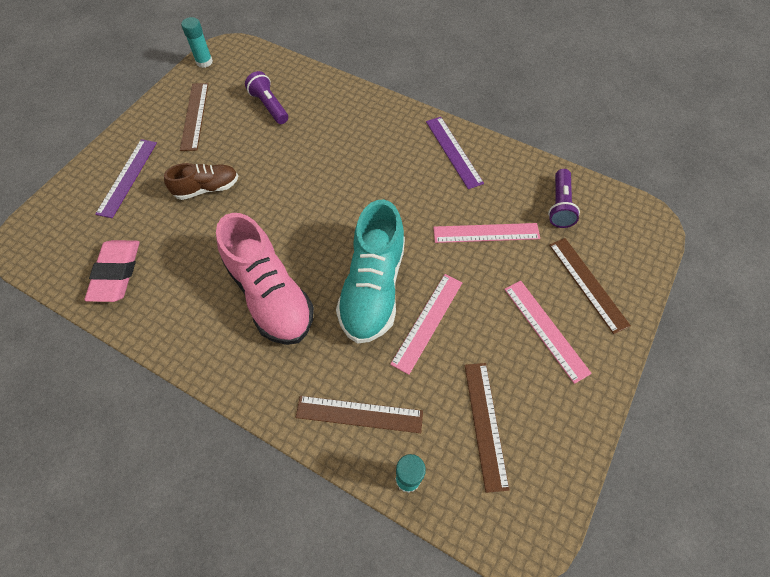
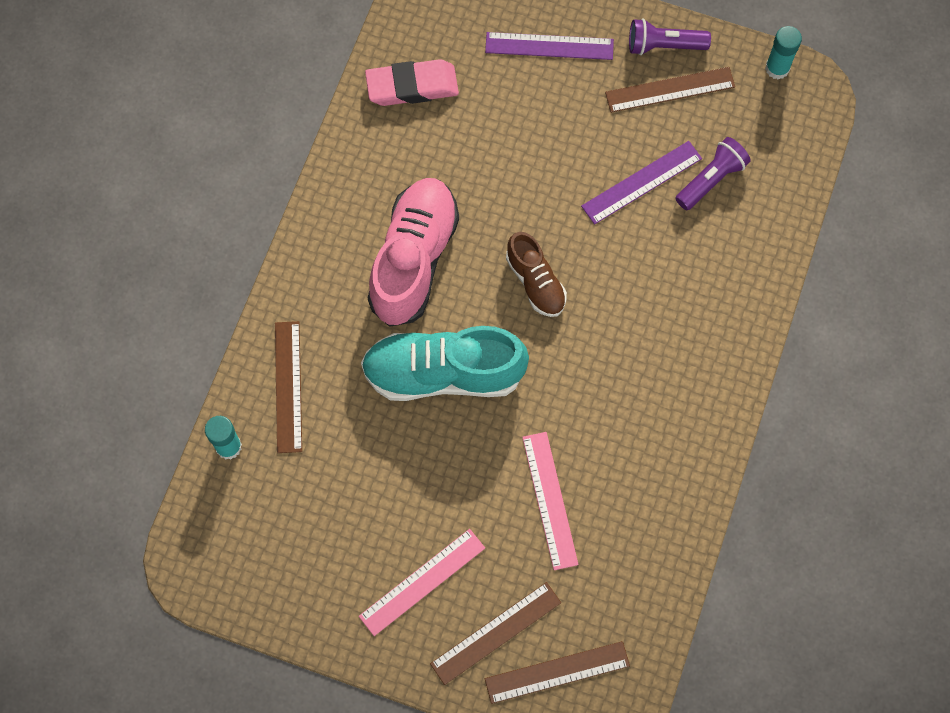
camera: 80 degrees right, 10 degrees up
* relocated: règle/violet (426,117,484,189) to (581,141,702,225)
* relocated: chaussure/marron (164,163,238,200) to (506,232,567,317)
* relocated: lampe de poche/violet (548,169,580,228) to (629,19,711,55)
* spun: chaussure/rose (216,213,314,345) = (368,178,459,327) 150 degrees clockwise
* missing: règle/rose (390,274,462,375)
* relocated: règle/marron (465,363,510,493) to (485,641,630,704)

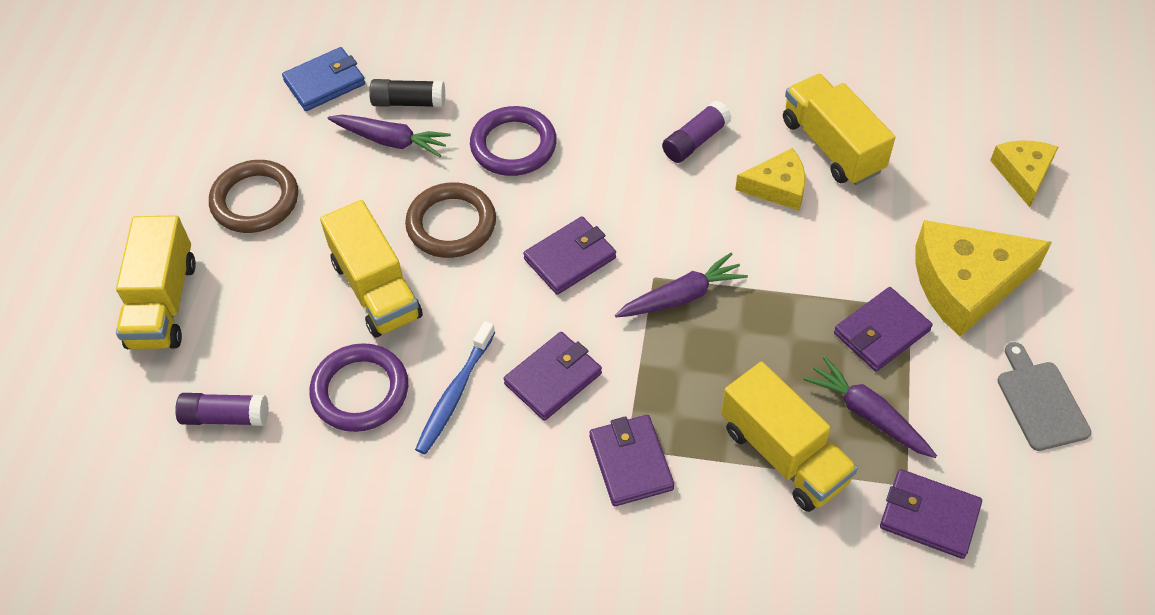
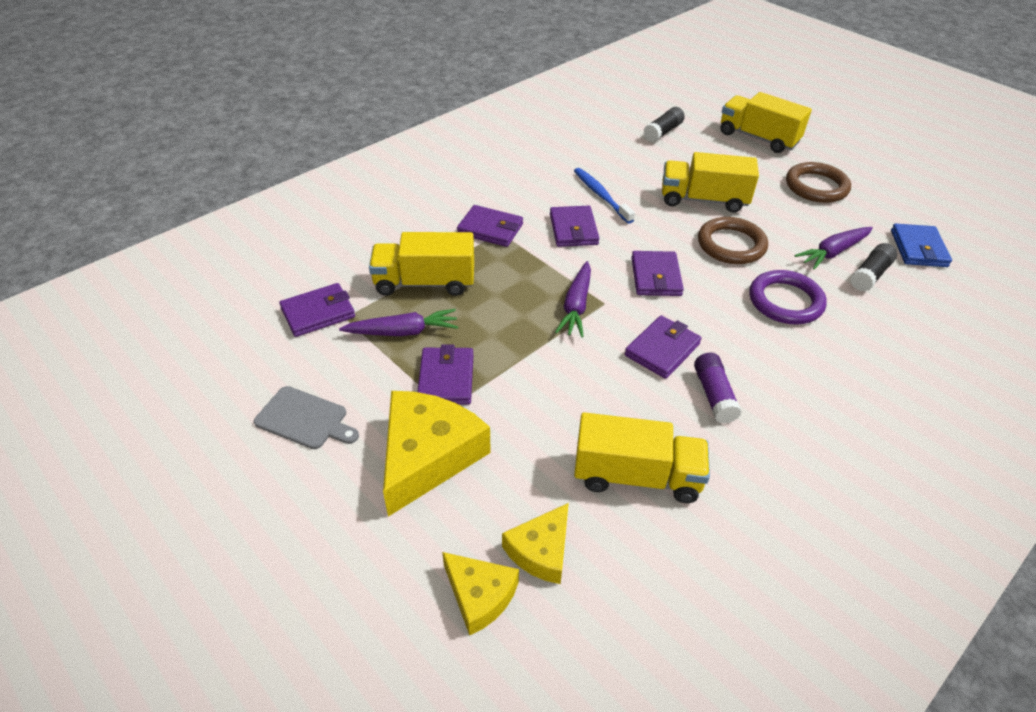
camera: 125 degrees right, 10 degrees down
* relocated: fromage/jaune (735,148,805,211) to (502,503,569,584)
* missing: anneau/violet (309,343,408,432)
* colour: bâton de colle/violet (175,393,269,426) to bâton de colle/noir (643,107,685,142)
* appeared: portefeuille/violet (625,315,702,379)

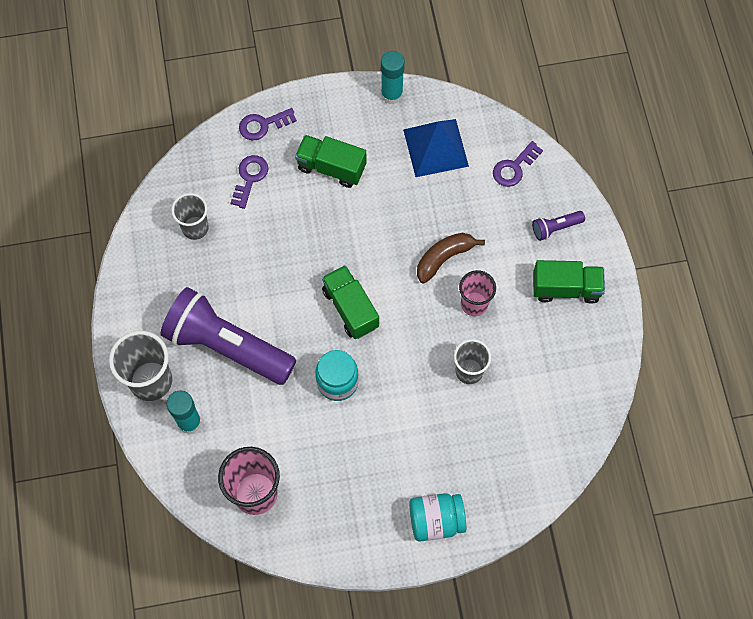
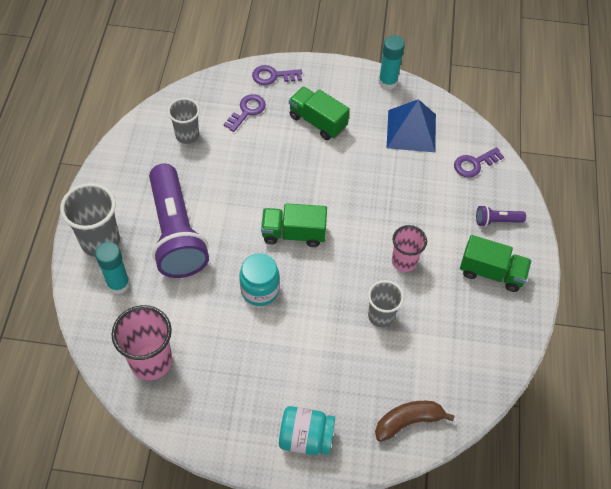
camera: 15 degrees right, 10 degrees down
* relocated: banane/marron (417,233,485,283) to (375,401,455,442)
* spun: camion/vert (322,265,379,339) = (261,203,327,247) 75 degrees counterclockwise
* spun: lampe de poche/violet (161,287,296,385) = (149,164,209,278) 150 degrees counterclockwise

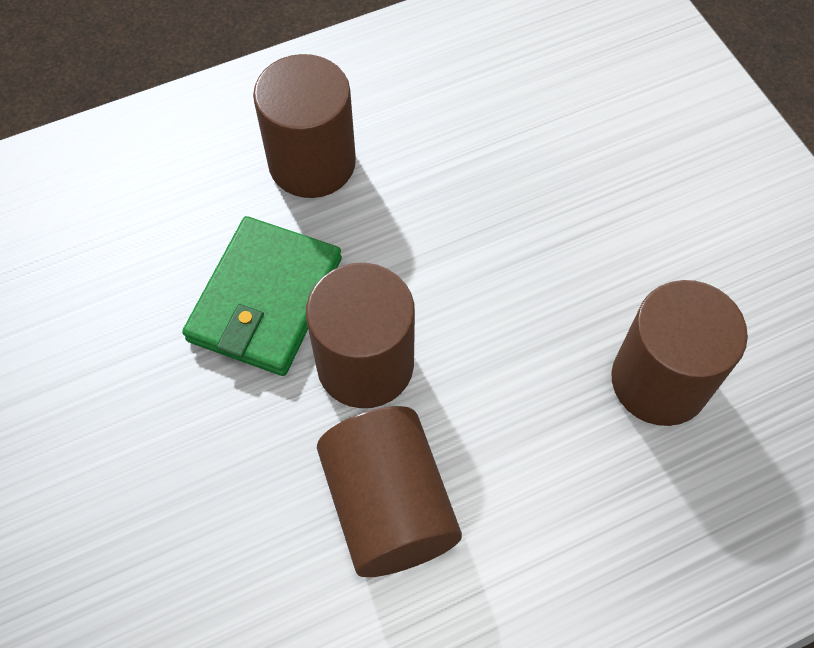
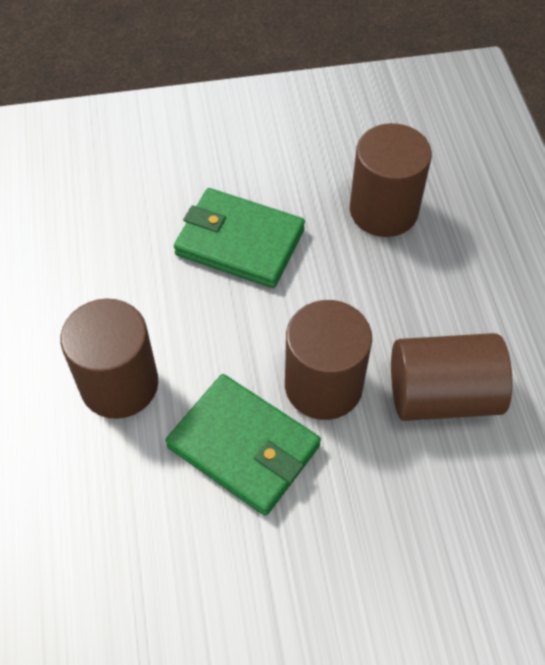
camera: 75 degrees left, 5 degrees down
* appeared: portefeuille/vert (174,188,305,288)

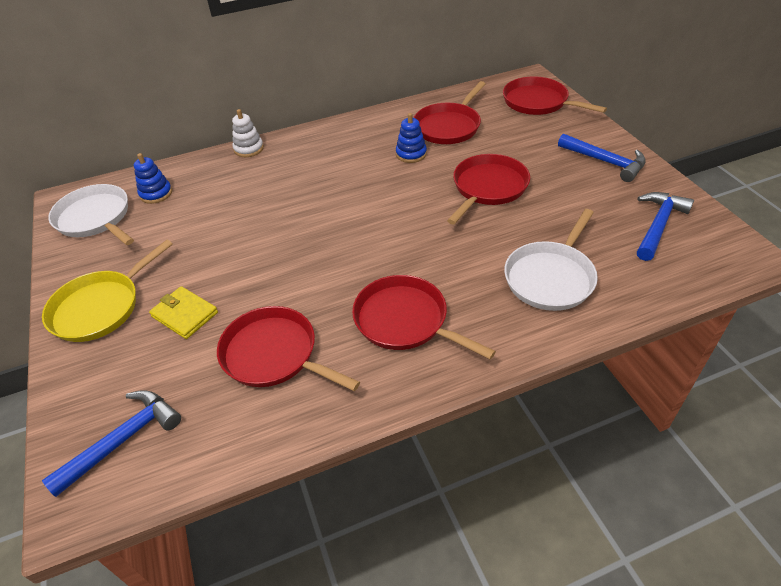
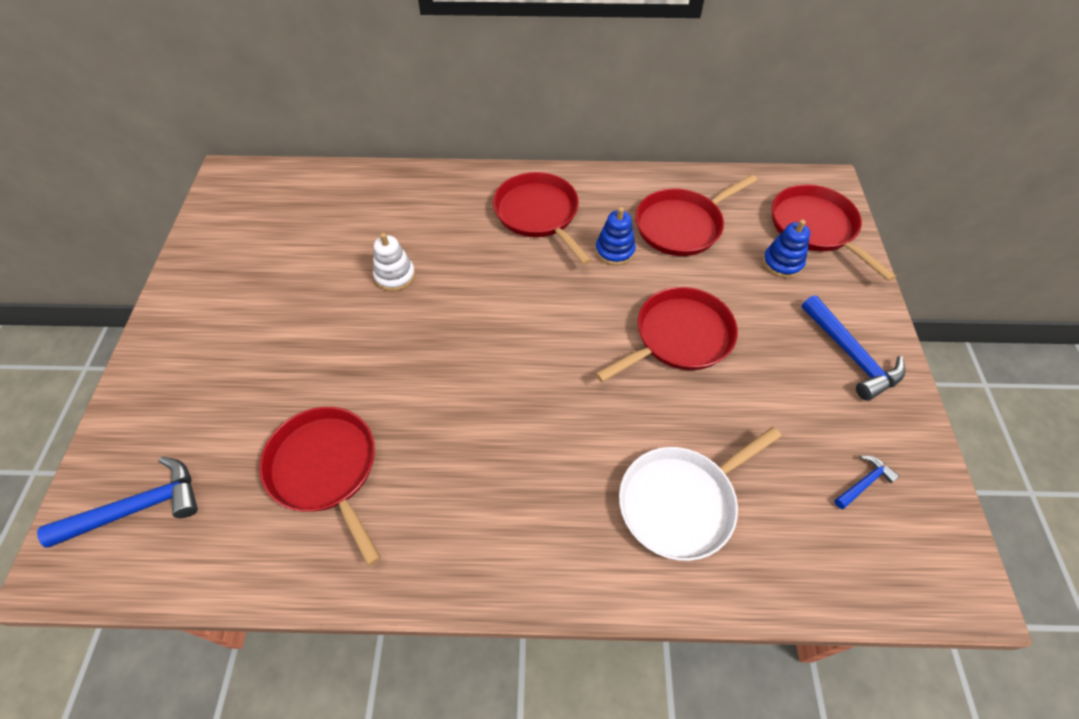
camera: 20 degrees right, 10 degrees up
* relocated: jouet à empiler/blanc (232,109,264,157) to (373,233,415,292)
* relocated: jouet à empiler/bleu (134,153,172,204) to (763,220,810,278)
* missing: poêle/blanc (48,184,134,245)
* size: marteau/bleu (637,192,694,261) = (834,456,899,509) x0.53
* missing: poêle/jaune (42,240,173,342)
* relocated: poêle/rouge (352,275,496,359) to (493,172,592,265)
* missing: portefeuille/jaune (149,286,218,339)

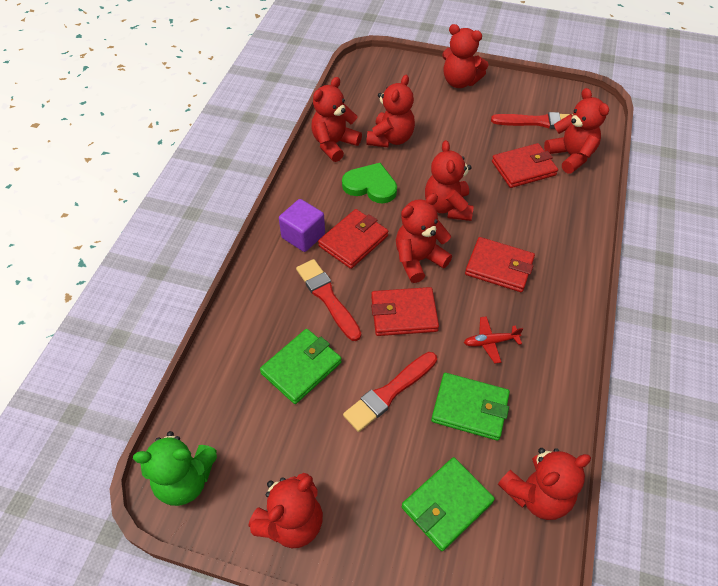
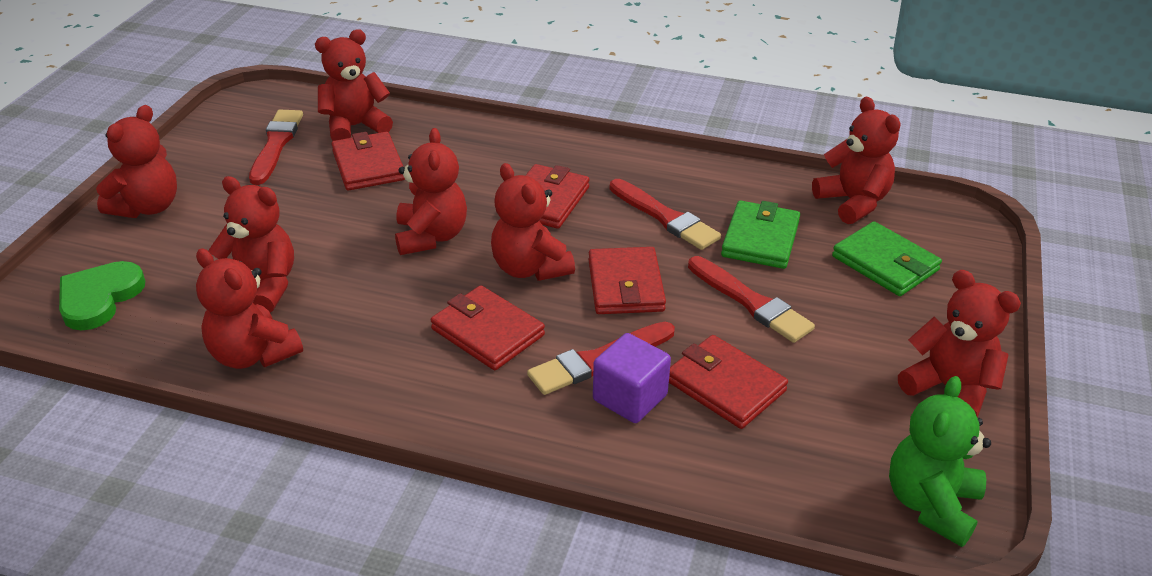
camera: 90 degrees left, 15 degrees down
* spun: ours en peluche/rouge (425,140,474,221) = (395,128,467,255) 90 degrees counterclockwise
* relocated: cœur/vert (342,163,397,203) to (59,261,145,331)
* relocated: cube/violet (279,199,325,252) to (593,333,671,423)
* exchanged: avion/rouge (464,316,523,363) to pinceau/rouge (610,179,721,250)
* colour: portefeuille/vert (260,329,342,404) to portefeuille/rouge (669,335,788,429)
* spun: ours en peluche/vert (133,431,217,506) = (889,376,991,547) 150 degrees counterclockwise

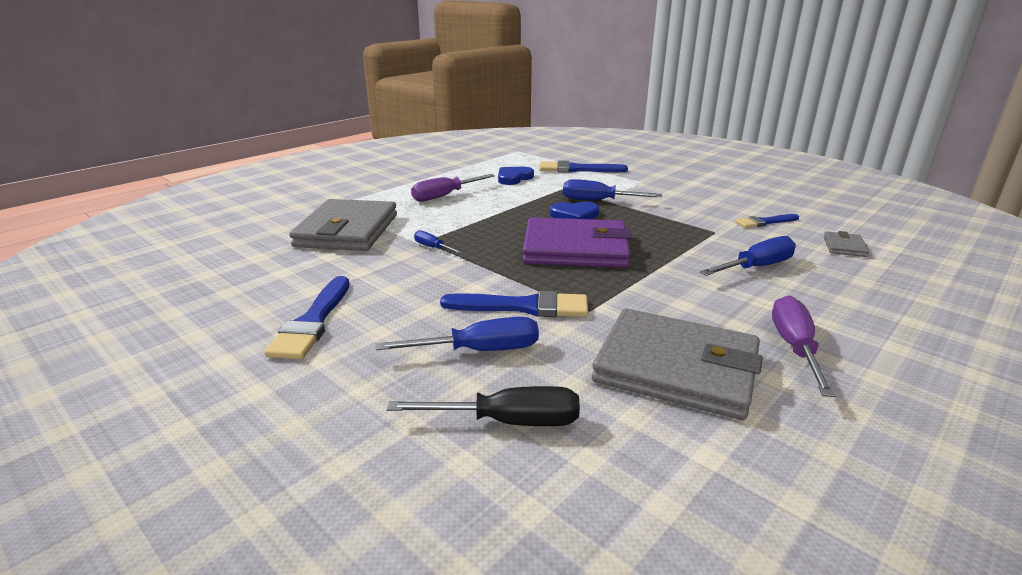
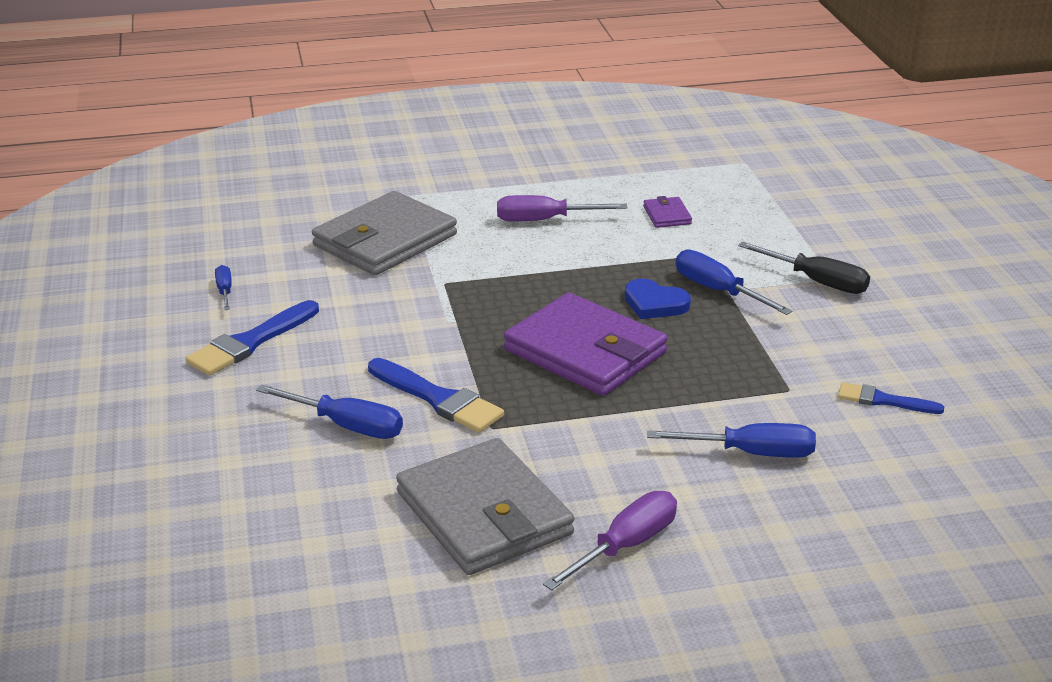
camera: 35 degrees right, 5 degrees up
* missing: pinceau/bleu (540,161,628,173)
* exchanged: cœur/bleu (498,167,534,185) to portefeuille/violet (643,196,692,228)
* relocated: tournevis/bleu (414,230,463,254) to (215,265,232,310)
* missing: portefeuille/gris (823,231,869,257)
* relocated: tournevis/noir (386,386,580,426) to (738,242,870,294)

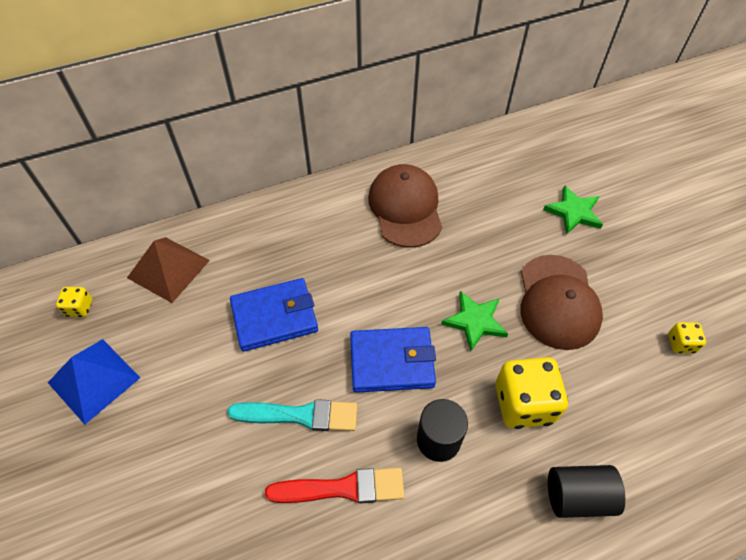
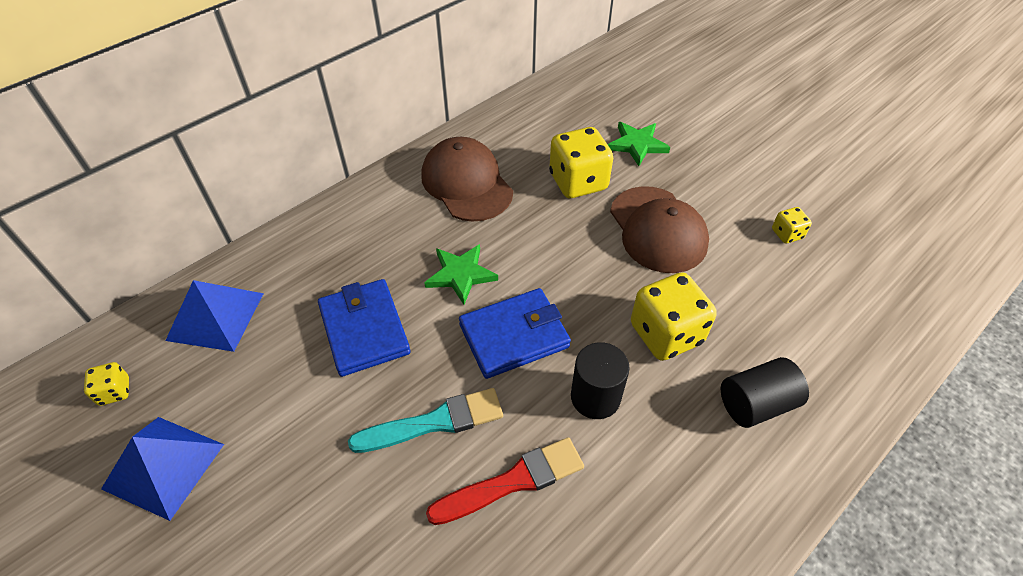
camera: 20 degrees left, 5 degrees down
* colour: pyramide/marron (127,237,210,303) to pyramide/bleu (165,280,264,352)
* spun: portefeuille/bleu (230,278,318,352) = (318,279,411,377) 75 degrees counterclockwise
* relocated: étoile/vert (441,291,508,352) to (424,244,498,305)
* appeared: dé/jaune (549,127,613,198)

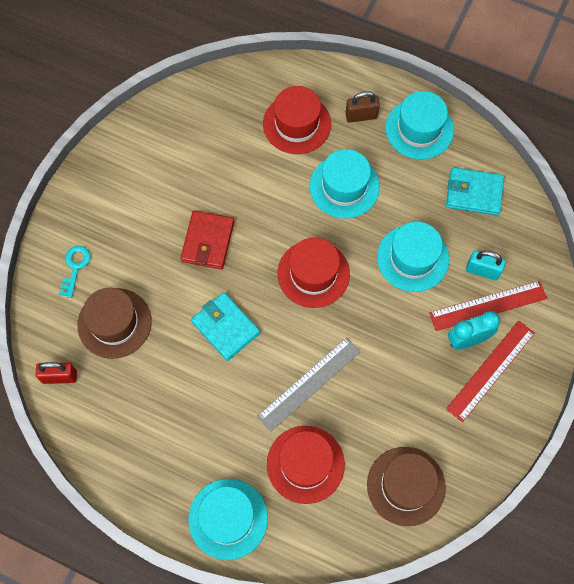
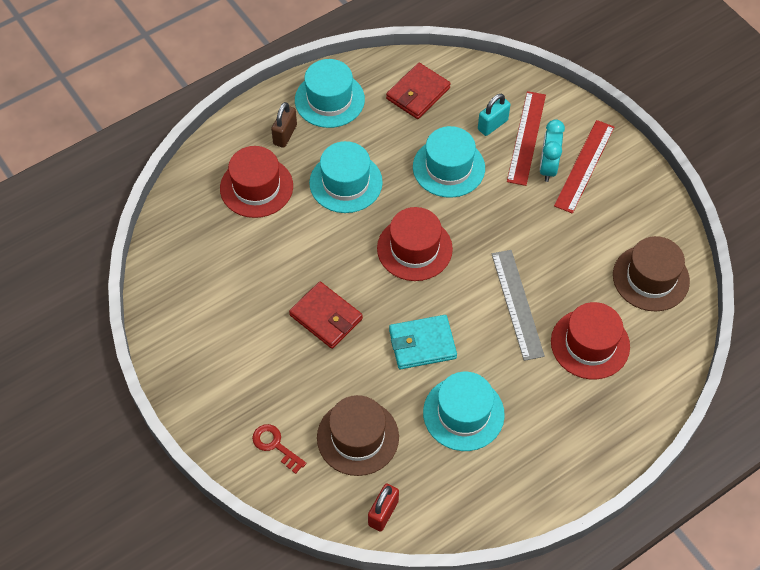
camera: 60 degrees left, 10 degrees down
* colour: portefeuille/turquoise (446,167,504,215) to portefeuille/rouge (386,63,451,119)
* colour: clé/turquoise (59,246,91,298) to clé/rouge (252,424,306,474)
* spun: règle/rouge (446,320,535,422) = (554,120,614,214) 45 degrees clockwise
* relocated: chapeau/turquoise (188,479,268,560) to (423,372,505,451)

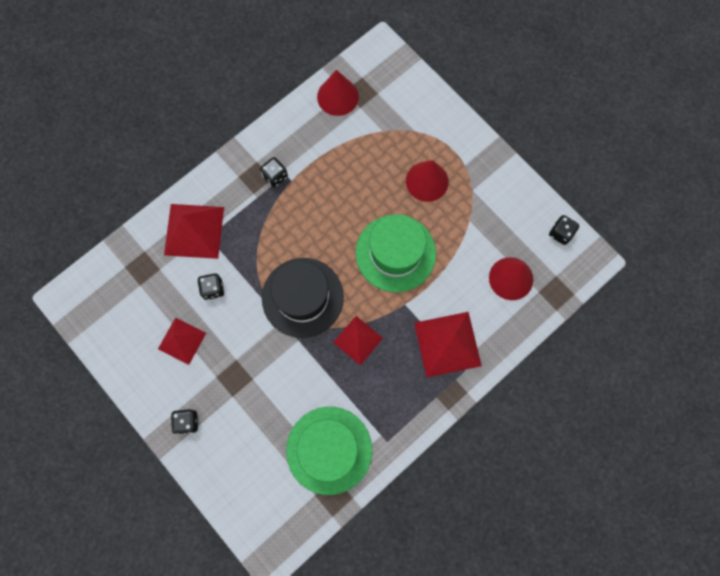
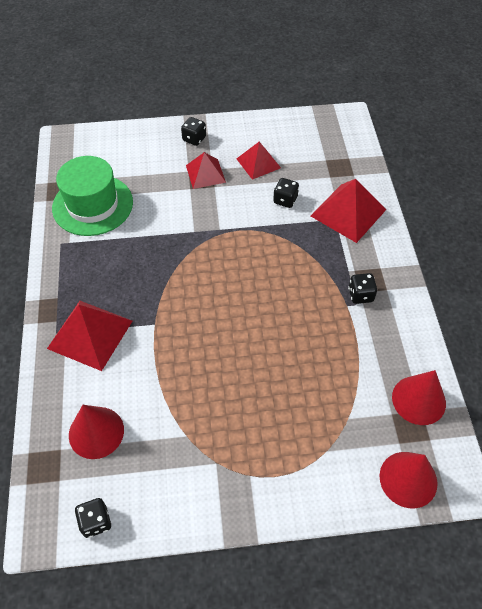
camera: 125 degrees right, 20 degrees down
* relocated: cône/rouge (406,160,449,202) to (379,452,438,508)
* missing: chapeau/vert (356,214,436,292)
* missing: chapeau/noir (262,258,344,338)
* relocated: pyramide/rouge (333,316,383,365) to (186,152,226,189)

